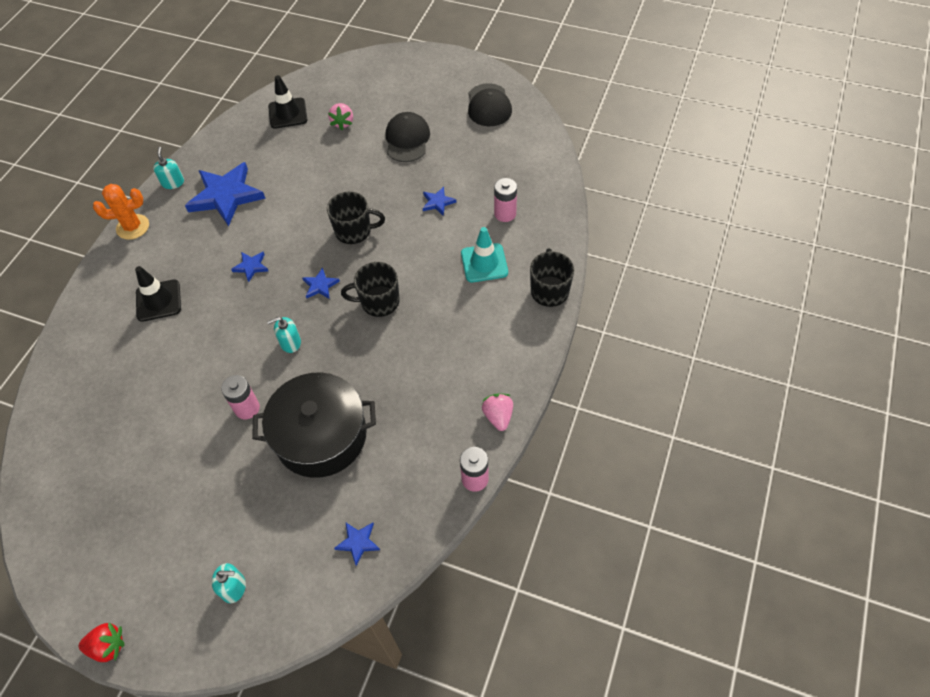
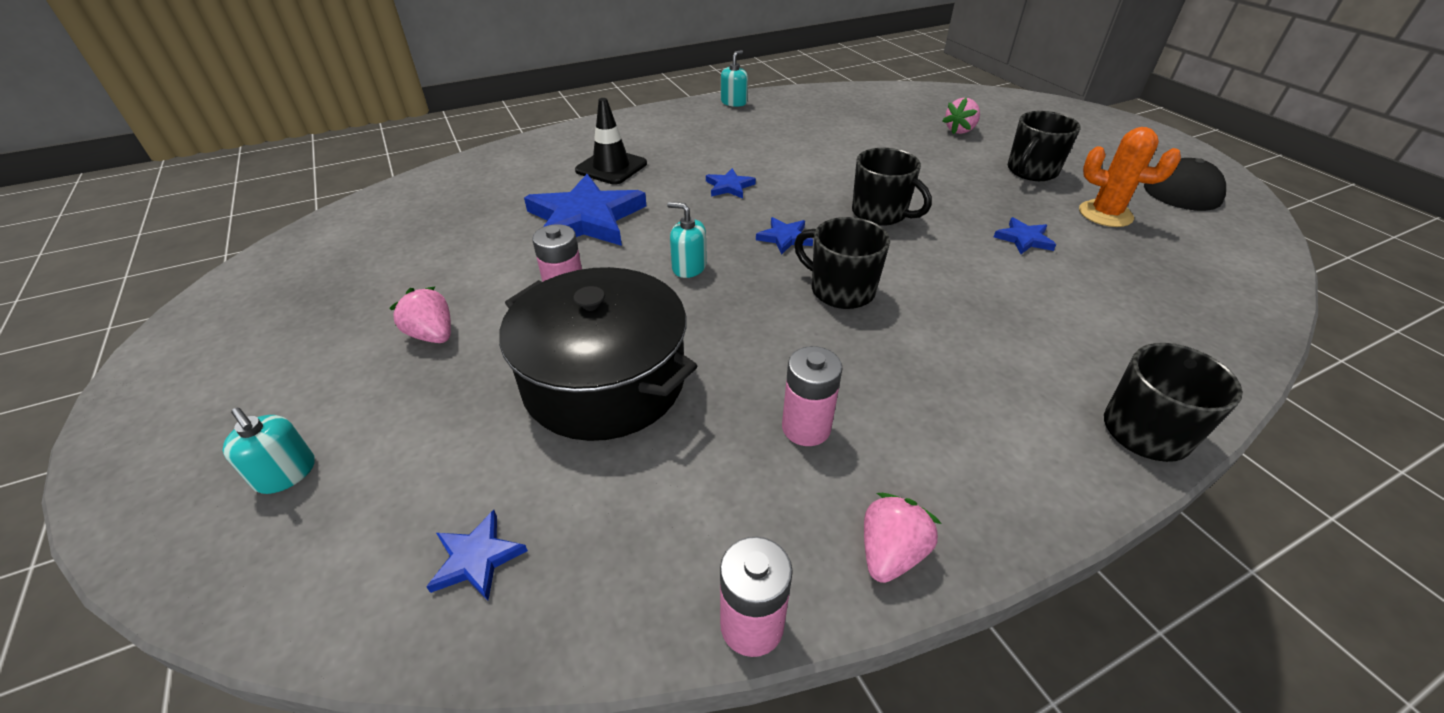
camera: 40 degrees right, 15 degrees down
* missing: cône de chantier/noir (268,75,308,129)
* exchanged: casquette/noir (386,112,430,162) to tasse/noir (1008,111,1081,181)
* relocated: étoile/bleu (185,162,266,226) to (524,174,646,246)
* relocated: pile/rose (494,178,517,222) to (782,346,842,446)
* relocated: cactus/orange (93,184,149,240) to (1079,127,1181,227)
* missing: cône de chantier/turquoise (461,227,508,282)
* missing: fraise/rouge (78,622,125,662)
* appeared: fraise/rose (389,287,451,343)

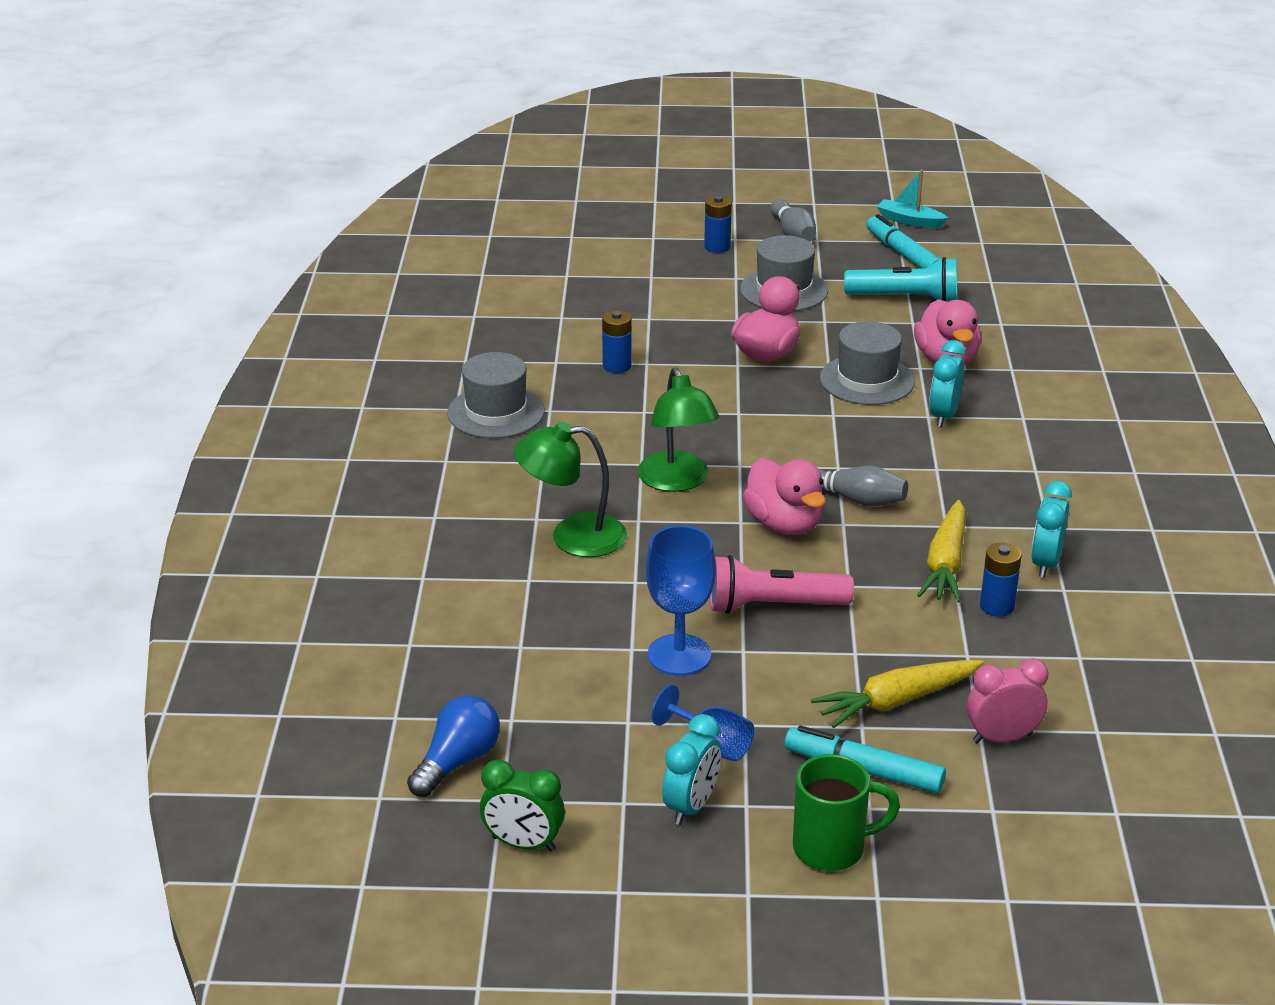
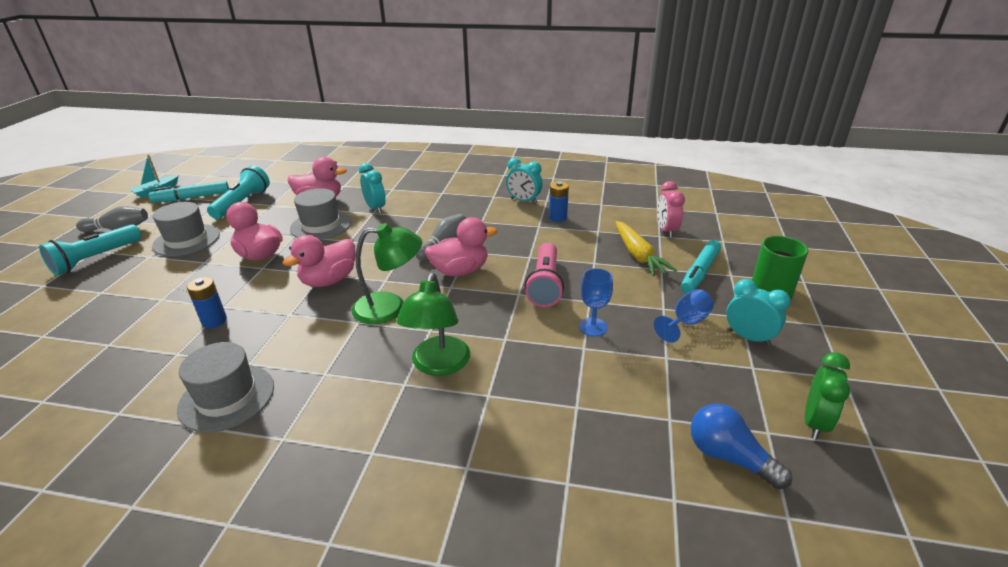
camera: 80 degrees left, 0 degrees up
* exchanged: pile/bleu (704,195,732,253) to lampe de poche/turquoise (39,224,141,275)
* spun: réveil/turquoise (929,340,966,427) = (359,163,386,214) 150 degrees counterclockwise
* missing: carotte/jaune (917,500,965,603)
* size: verre à pied/bleu (646,525,716,676) = (579,268,613,336) x0.65
* appeared: canard/rose (282,235,355,287)

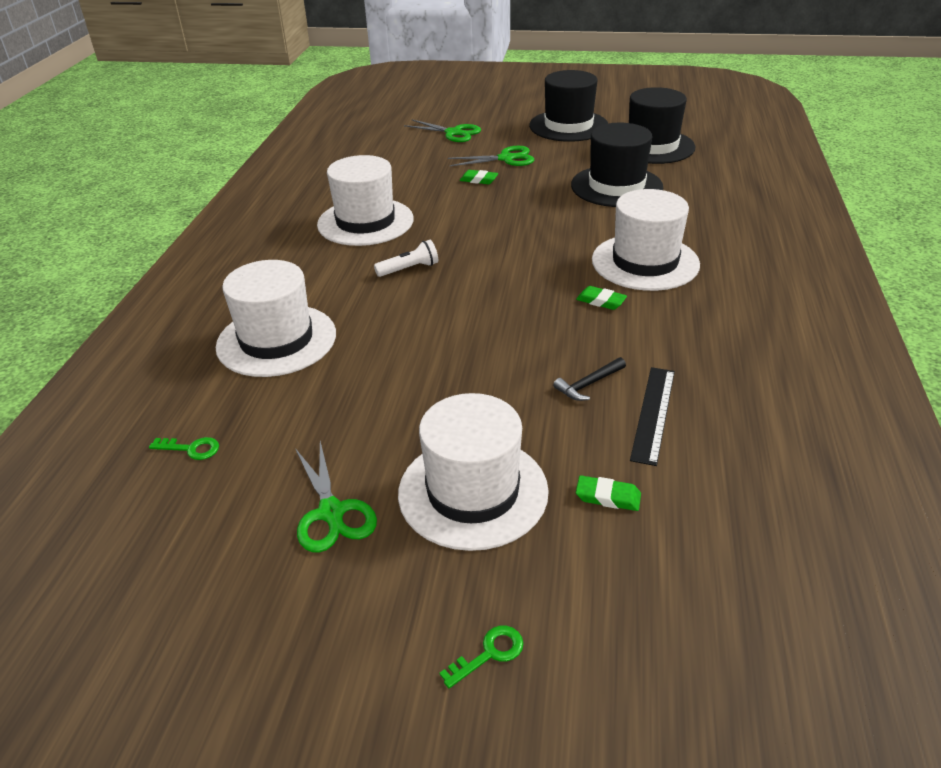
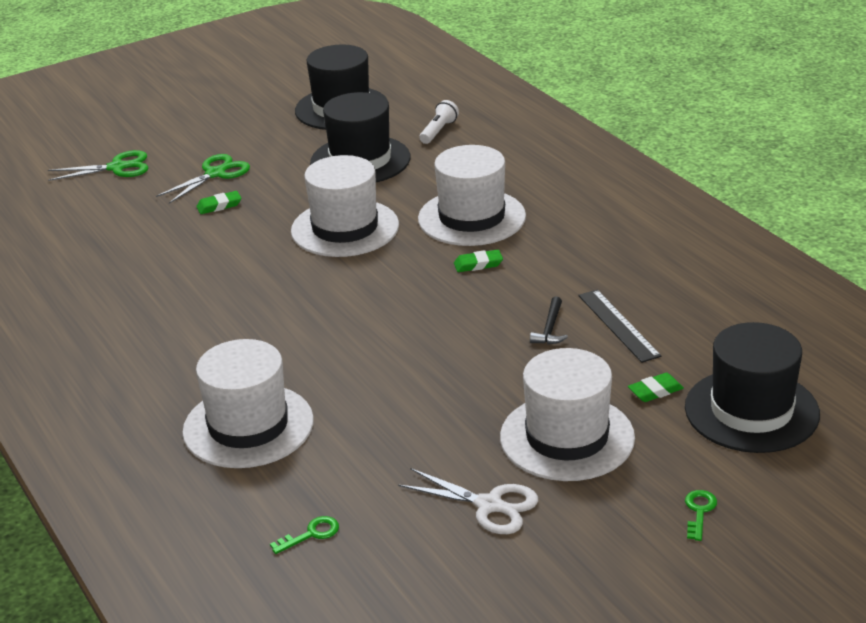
camera: 40 degrees left, 5 degrees down
* relocated: chapeau/noir (529,70,608,142) to (685,322,820,453)
* relocated: chapeau/blanc (317,155,414,246) to (291,155,399,257)
* relocated: lampe de poche/blanc (374,240,438,277) to (419,100,459,144)
* colour: ciseaux/vert (295,441,377,552) to ciseaux/blanc (398,468,538,534)

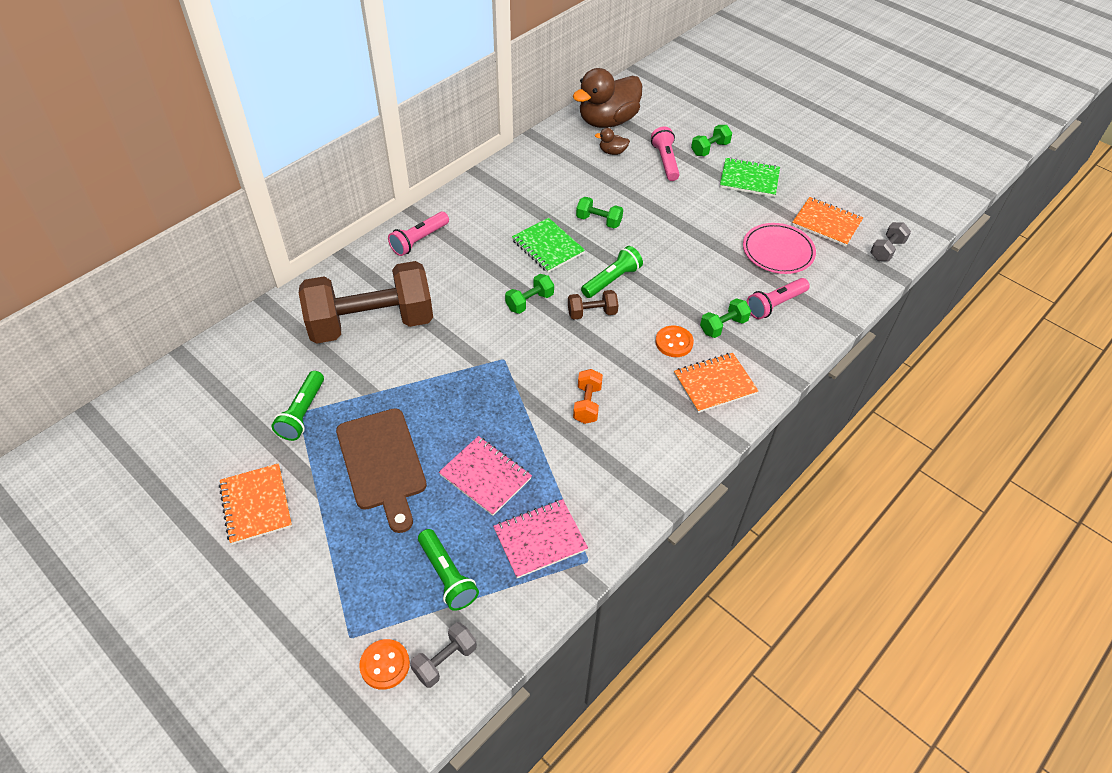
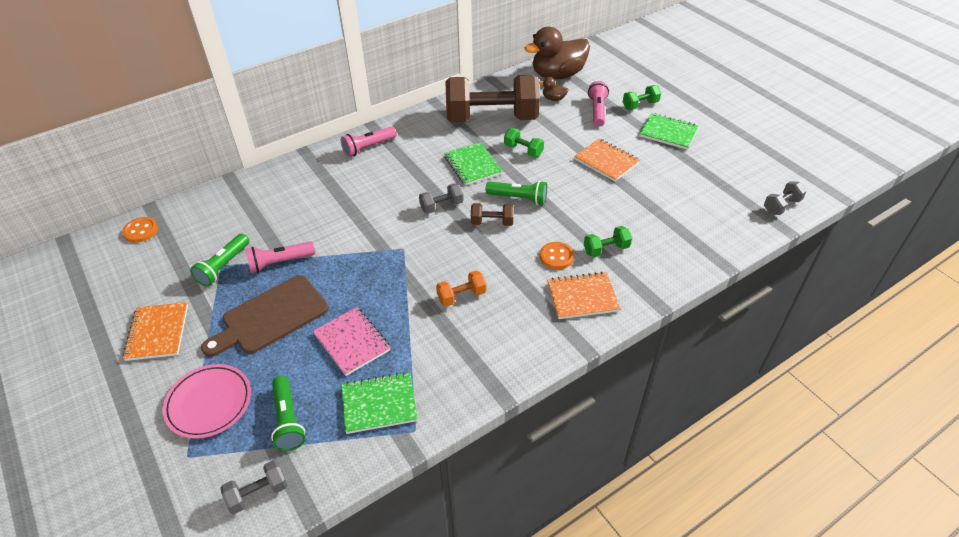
camera: 15 degrees right, 5 degrees down
* relocated: carnet/orange (792,197,863,246) to (574,138,640,182)
* relocated: assiette/rose (743,223,816,274) to (163,364,251,439)
* spun: lampe de poche/vert (581,246,643,298) = (486,181,547,205) 45 degrees clockwise
* relocated: haltère/marron (299,261,433,344) to (446,75,540,122)
* colour: haltère/vert (505,274,554,314) to haltère/gris (419,183,464,214)
* relocated: lampe de poche/rose (747,278,810,319) to (245,241,315,273)
* spun: haltère/orange (573,369,603,424) = (436,270,487,307) 45 degrees clockwise
* spun: planche à découper/marron (336,408,427,533) = (201,275,329,357) 60 degrees clockwise
* colour: carnet/rose (493,499,588,578) to carnet/vert (341,372,418,434)
* relocated: bouton/orange (359,639,410,690) to (122,217,158,243)

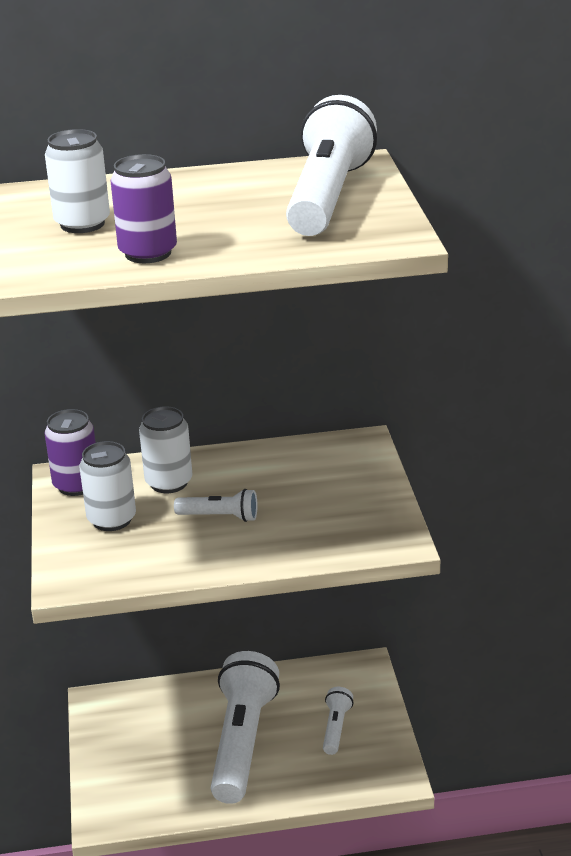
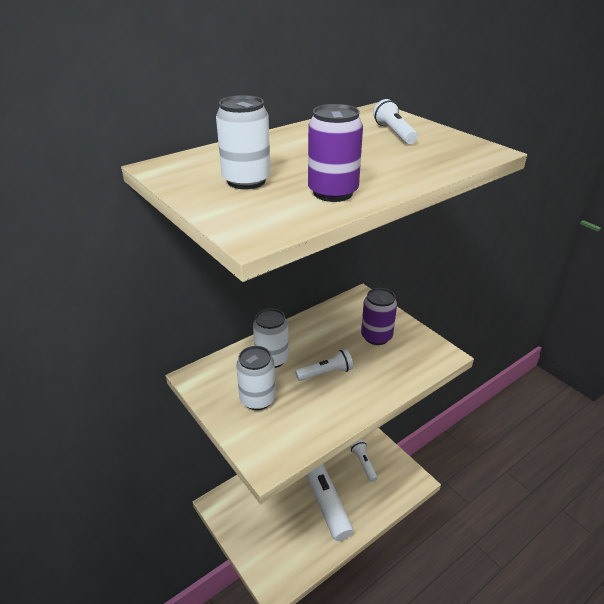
camera: 30 degrees left, 5 degrees up
* size: lampe de poche/blanc (286,95,377,236) = (373,99,418,144) x0.46
* relocated: canette/violet (45,409,96,496) to (361,288,397,345)

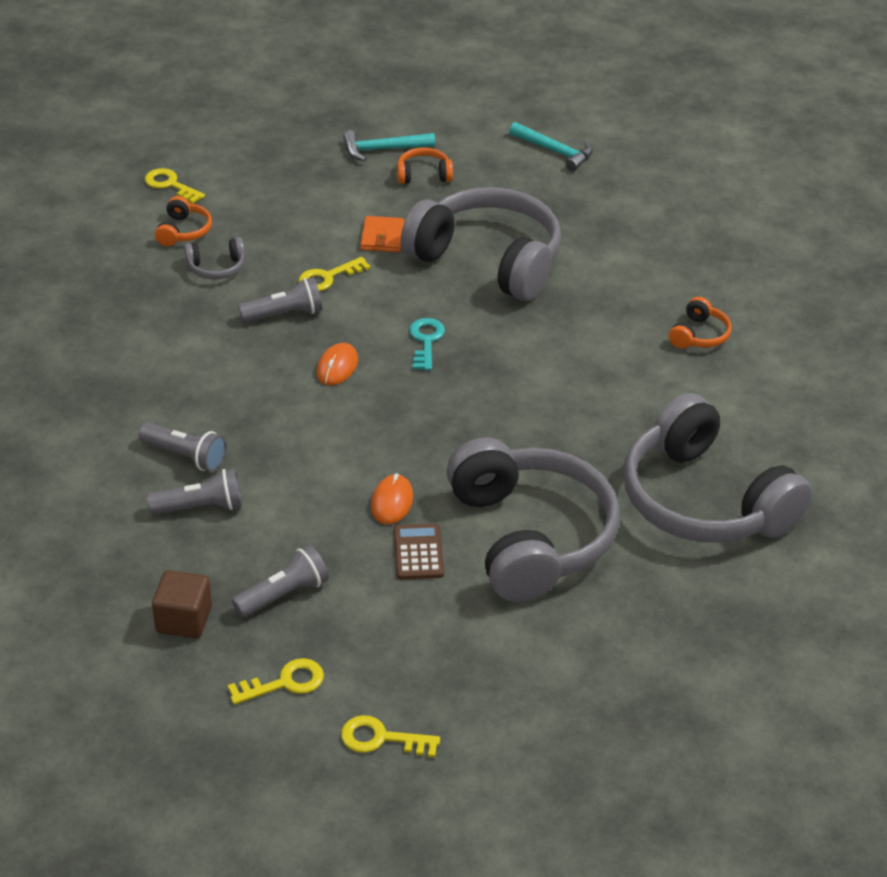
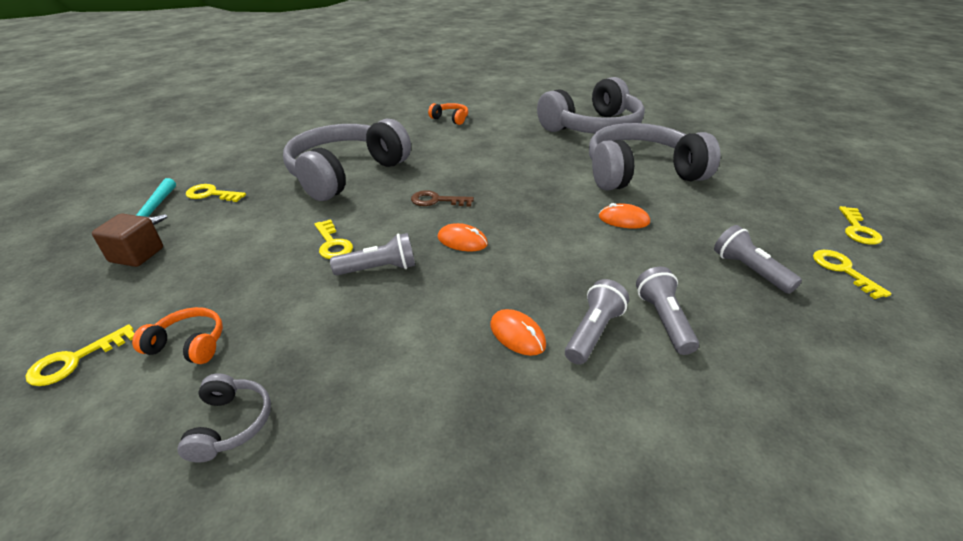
camera: 85 degrees left, 5 degrees down
* missing: marteau/turquoise (509,122,593,171)
* exchanged: casque audio/orange (397,148,453,184) to clé/jaune (186,184,246,202)
* missing: portefeuille/orange (360,216,404,252)
* relocated: casque audio/gris (184,237,245,280) to (177,373,271,463)
* spun: lampe de poche/gris (238,277,323,322) = (330,233,415,275) 90 degrees clockwise
* colour: clé/turquoise (409,318,445,370) to clé/marron (411,190,474,207)
* missing: calculatrice/marron (394,524,444,579)
* relocated: cube/marron (152,570,212,638) to (92,213,163,267)
* appeared: souris/orange (490,309,546,356)

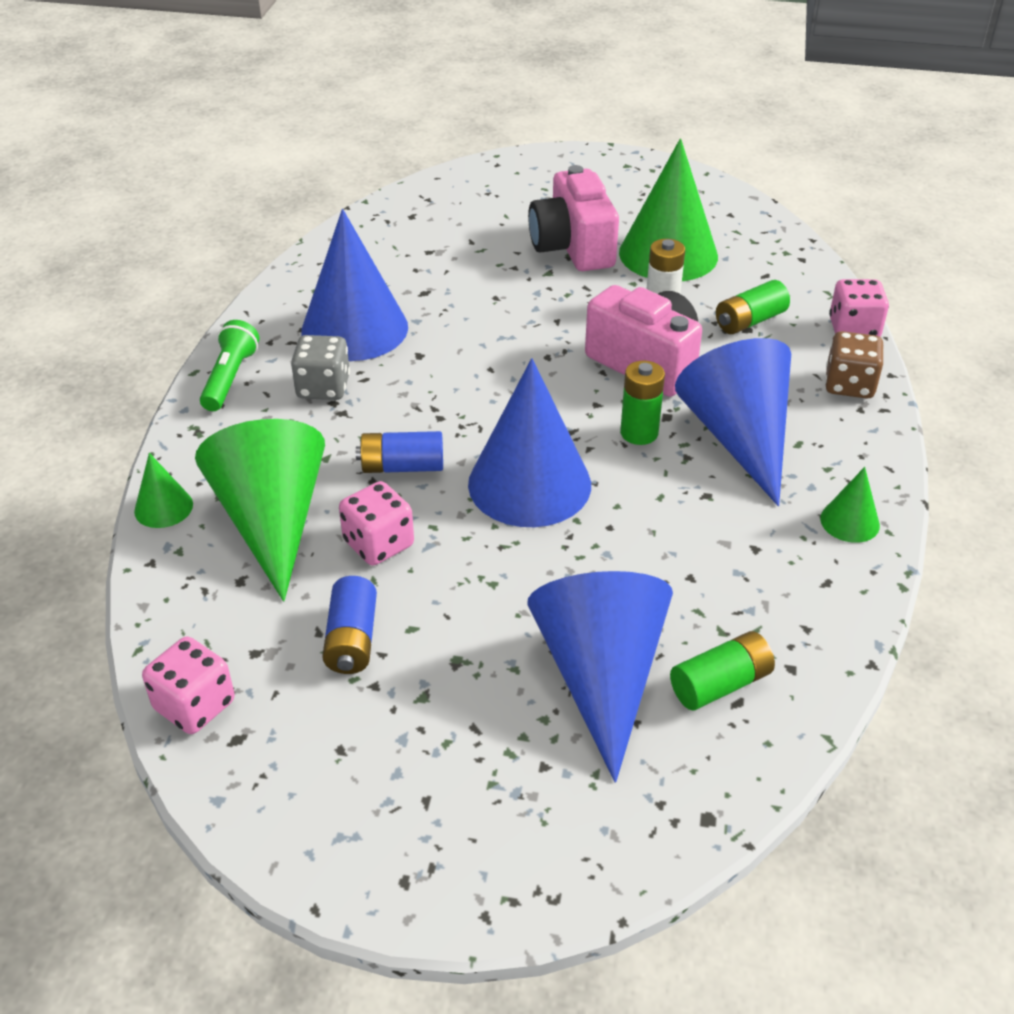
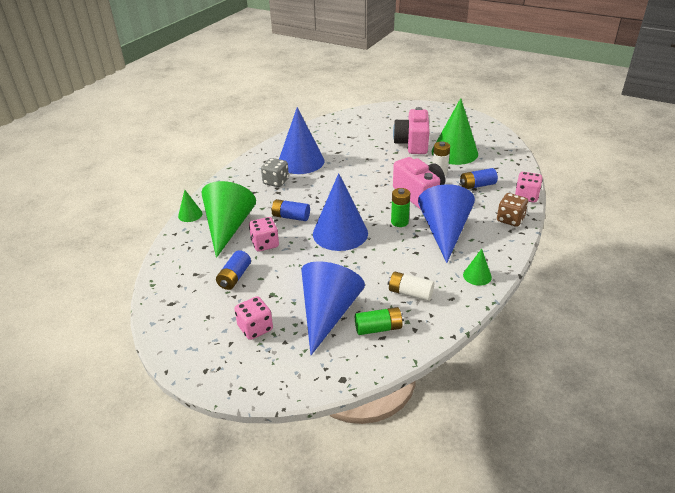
camera: 20 degrees right, 5 degrees down
* colour: pile/vert (716,280,790,334) to pile/bleu (460,168,498,189)
* missing: lampe de poche/vert (200,320,260,411)
* relocated: dé/rose (142,636,235,734) to (234,296,273,340)
* appeared: pile/blanc (388,272,434,301)

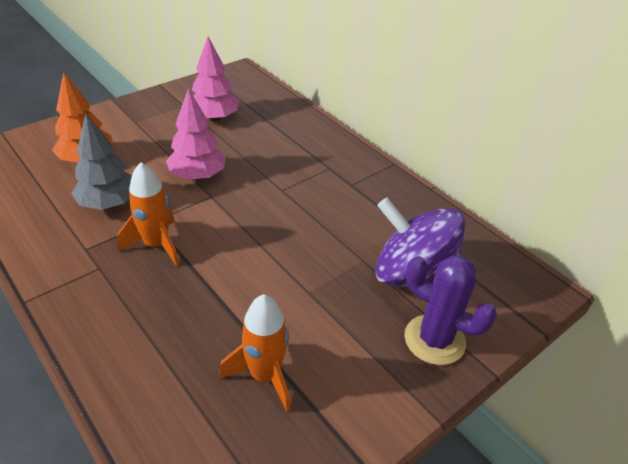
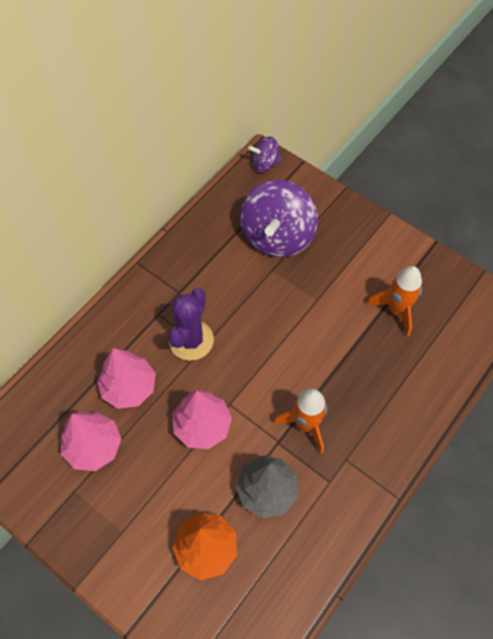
camera: 100 degrees left, 20 degrees up
* relocated: cactus/violet (404,255,497,365) to (168,288,214,361)
* appeared: toupie/violet (248,137,282,172)
* appeared: arbre/rose (97,348,156,409)

